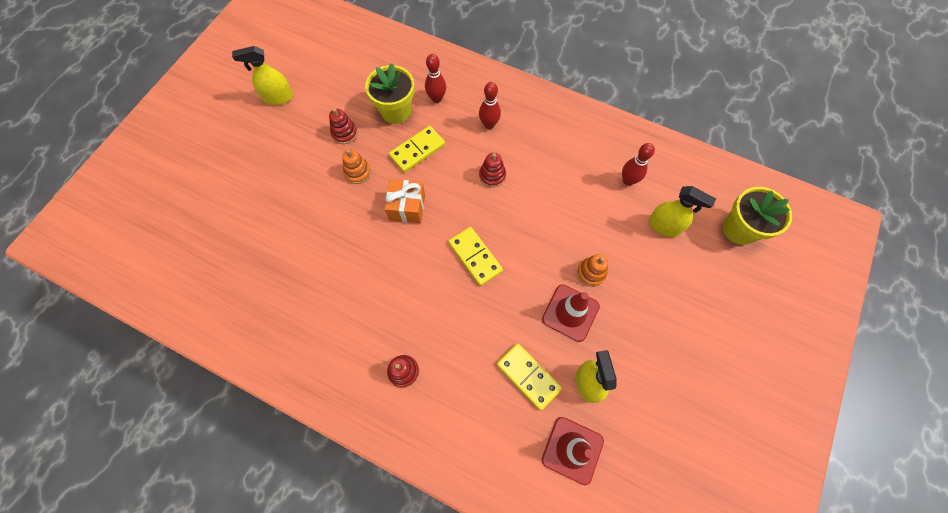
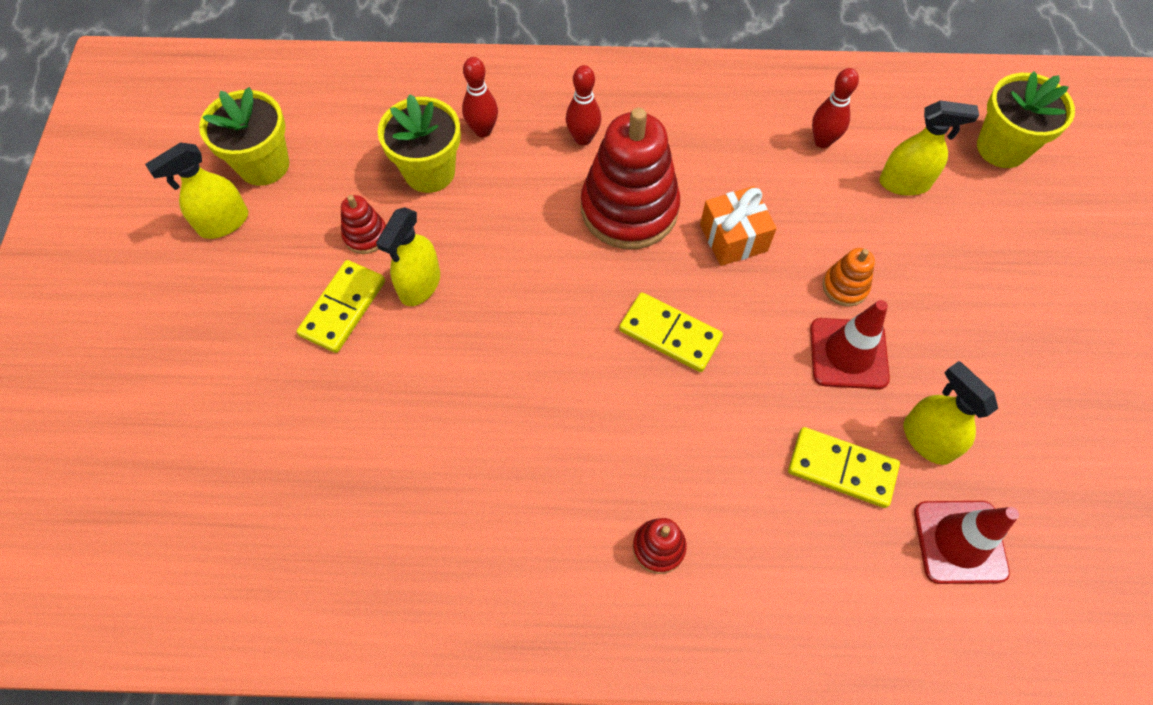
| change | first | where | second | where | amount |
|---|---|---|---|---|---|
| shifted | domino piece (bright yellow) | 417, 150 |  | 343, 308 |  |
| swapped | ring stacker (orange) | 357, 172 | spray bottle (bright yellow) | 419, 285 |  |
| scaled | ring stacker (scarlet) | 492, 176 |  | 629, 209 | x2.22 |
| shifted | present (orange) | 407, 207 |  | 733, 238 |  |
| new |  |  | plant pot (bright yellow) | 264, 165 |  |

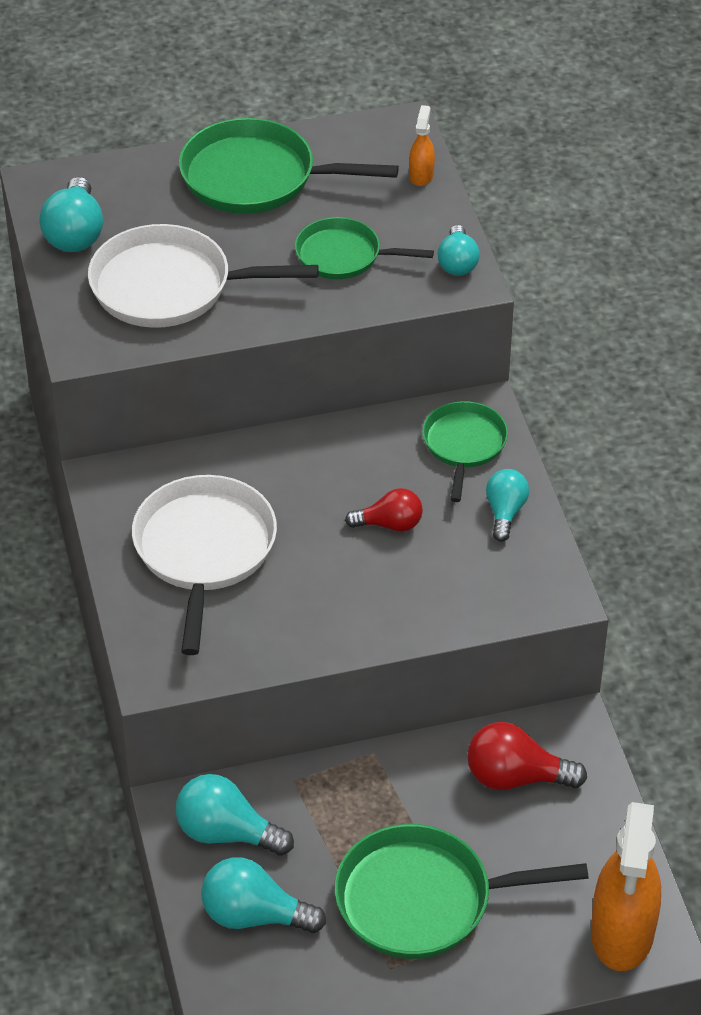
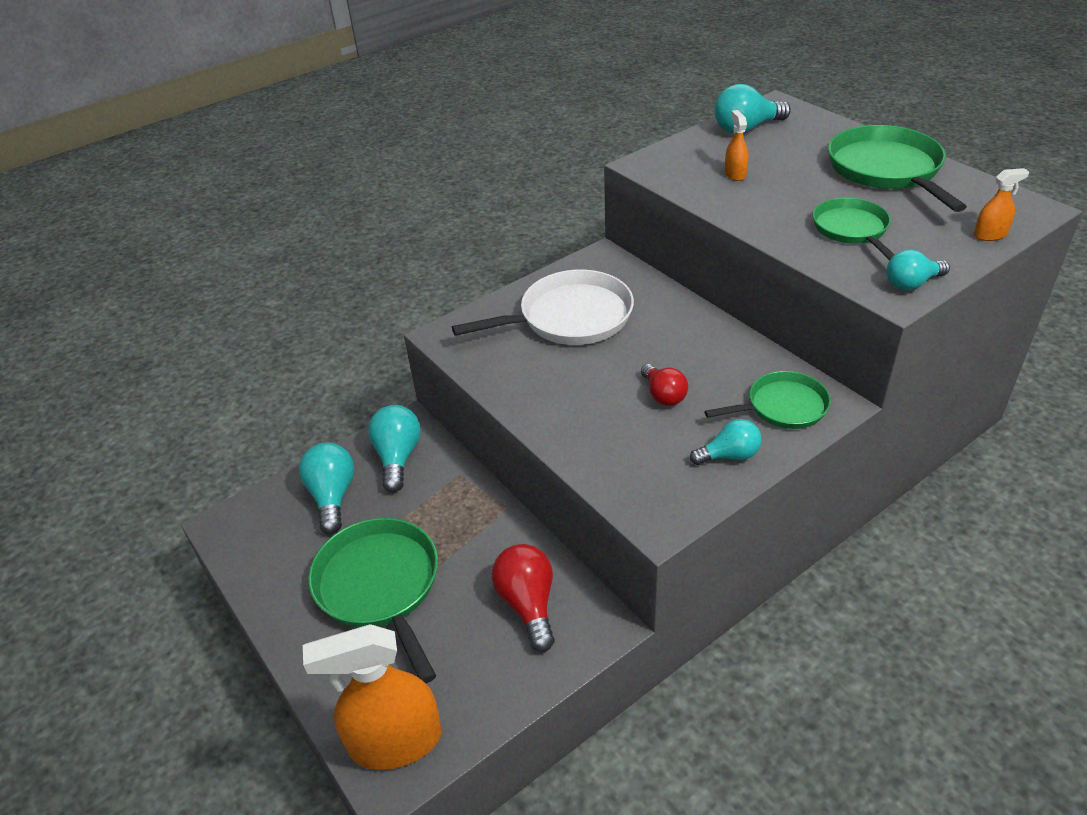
| change | first | where | second | where | amount |
|---|---|---|---|---|---|
| swapped | frying pan (white) | 169, 287 | spray bottle (orange) | 735, 174 |  |

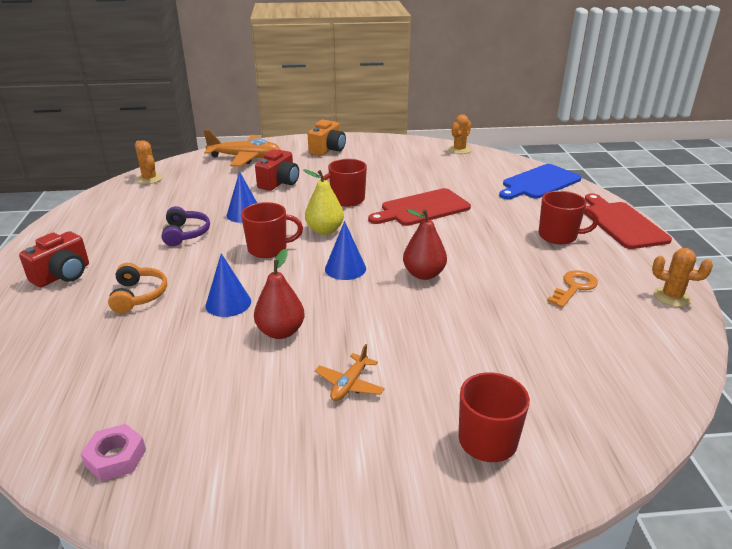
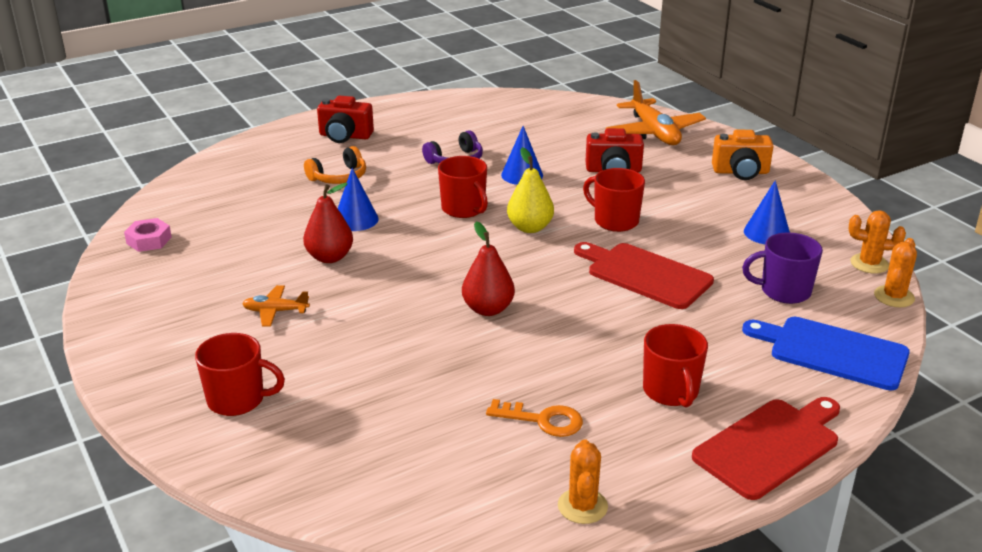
| change | first | where | second | where | amount |
|---|---|---|---|---|---|
| shifted | saguaro cactus (orange) | 149, 179 |  | 894, 297 |  |
| shifted | cone (blue) | 345, 268 |  | 767, 233 |  |
| new |  |  | mug (royal purple) | 784, 291 |  |

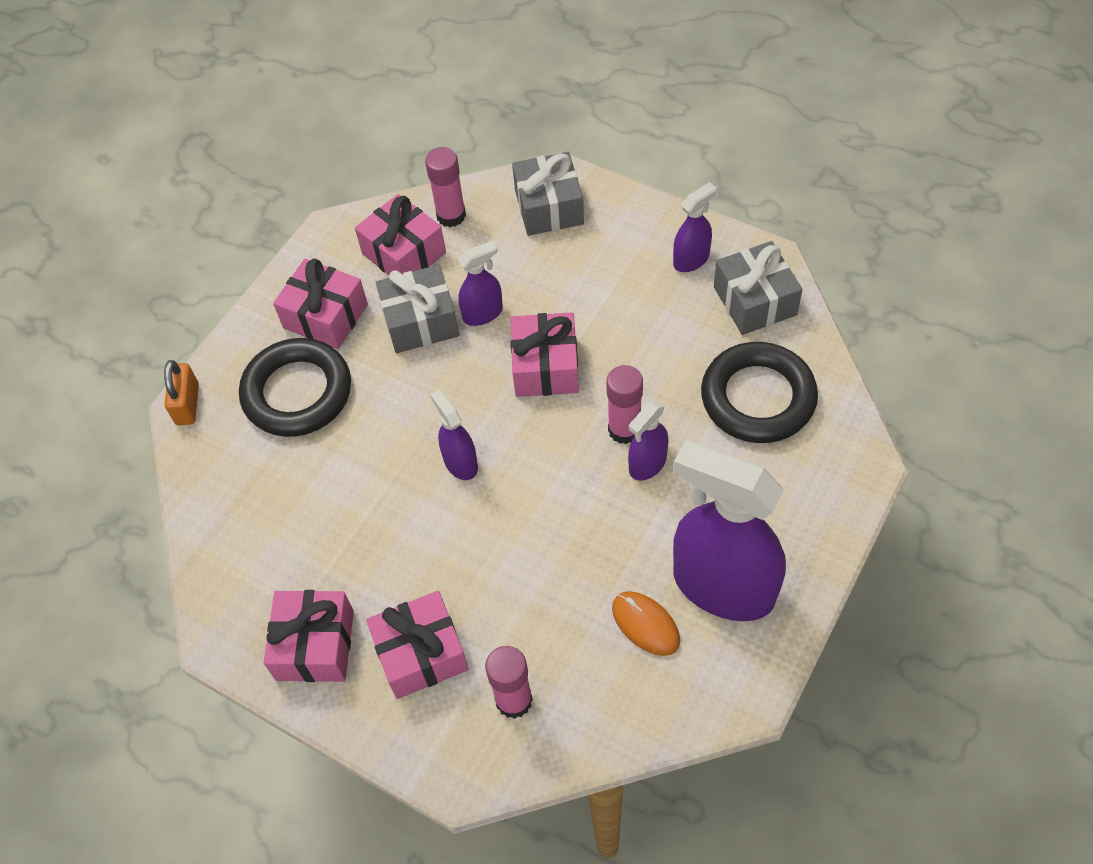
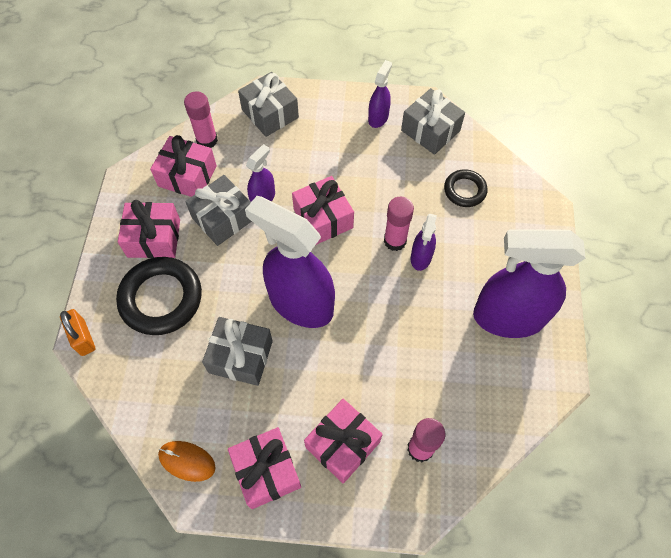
| change | first | where | second | where | amount |
|---|---|---|---|---|---|
| scaled | ring (black) | 758, 398 |  | 465, 190 | x0.56 |
| scaled | spray bottle (royal purple) | 460, 462 |  | 300, 303 | x2.15 |
| shifted | mouse (orange) | 645, 624 |  | 187, 461 |  |
| new |  |  | present (grey) | 240, 357 |  |

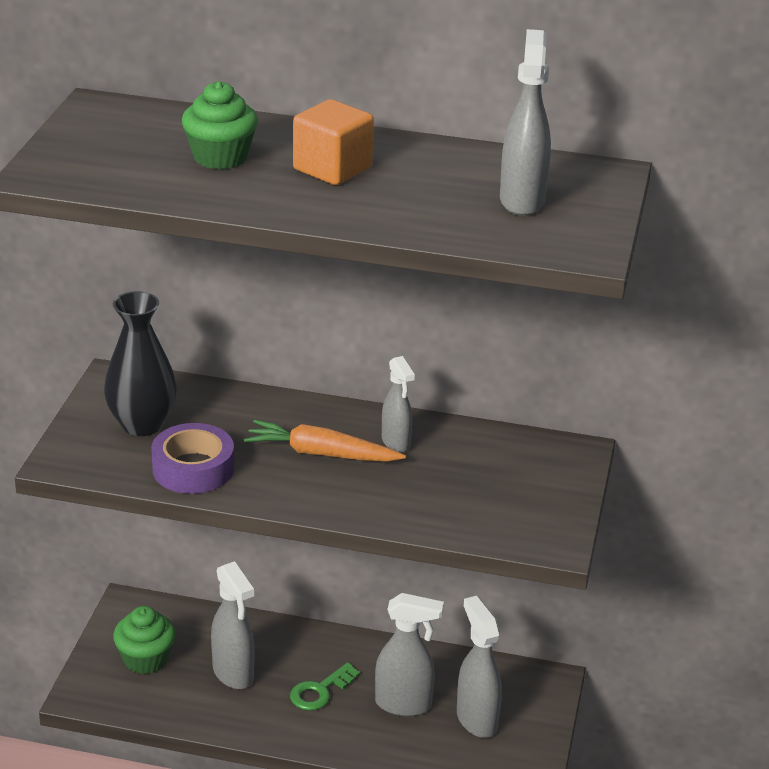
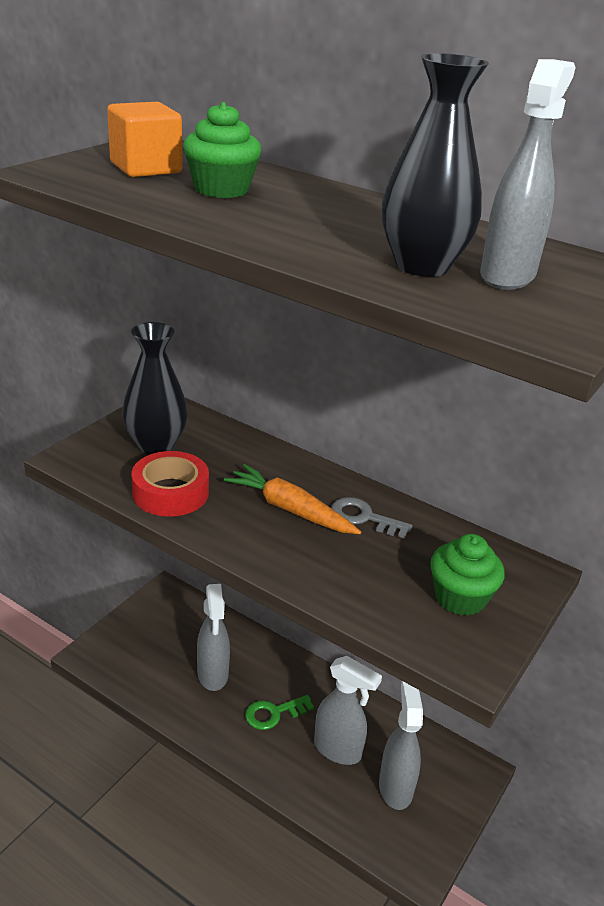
| change | first | where | second | where | amount |
|---|---|---|---|---|---|
| shifted | cube (orange) | 332, 168 |  | 146, 168 |  |
| swapped | spray bottle (grey) | 396, 443 | key (grey) | 364, 517 |  |
| repainted | sticky tape (royal purple) | 193, 468 | sticky tape (scarlet) | 170, 493 |  |
| shifted | fairy cake (green) | 145, 659 |  | 460, 597 |  |
| new |  |  | vase (black) | 422, 266 |  |

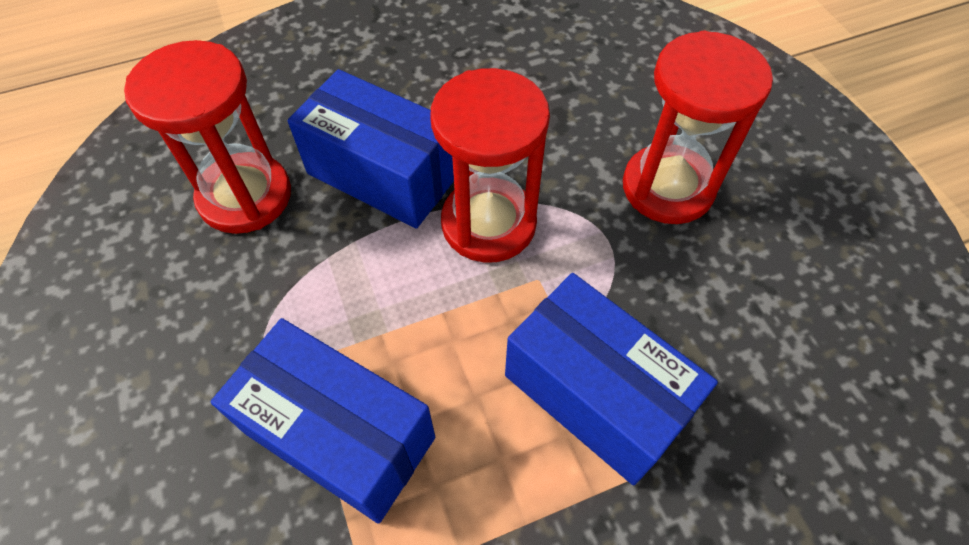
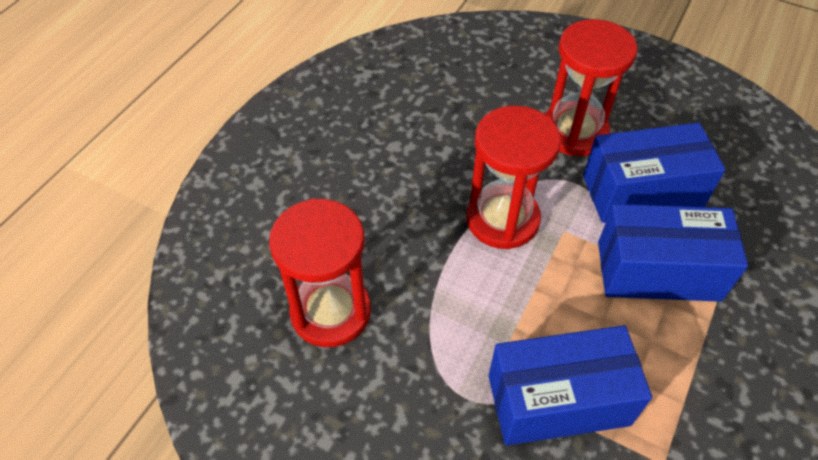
| change | first | where | second | where | amount |
|---|---|---|---|---|---|
| shifted | package (blue) | 382, 174 |  | 642, 192 |  |

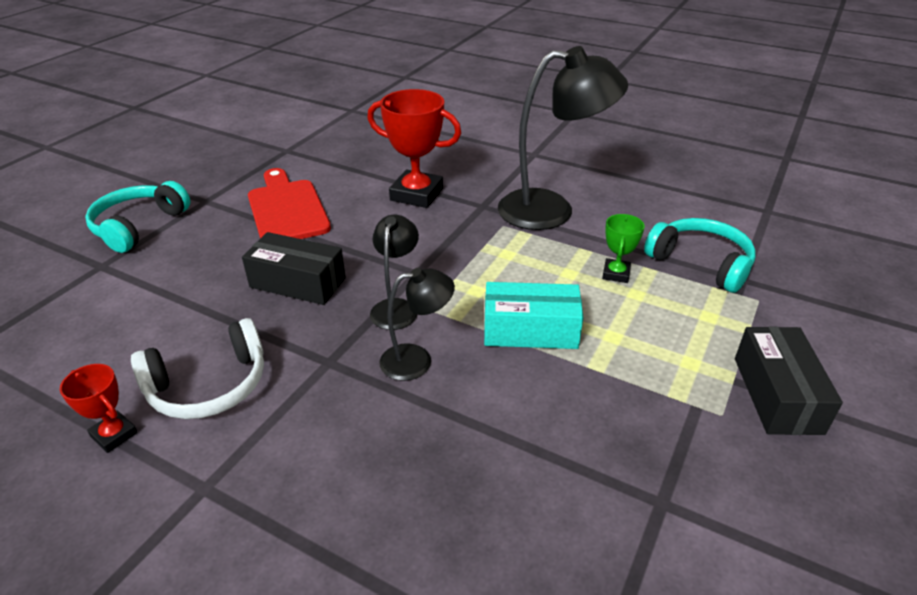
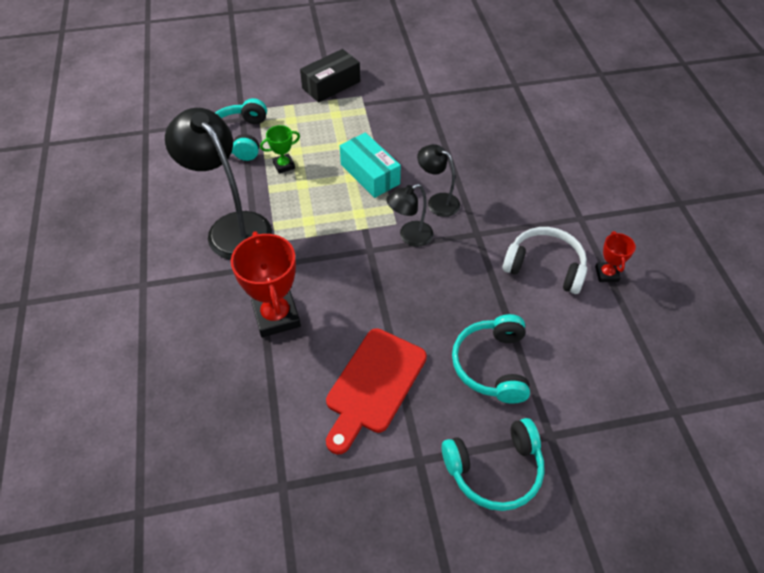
| change | first | where | second | where | amount |
|---|---|---|---|---|---|
| gone | package (black) | 298, 283 |  |  |  |
| new |  |  | headset (aqua) | 492, 365 |  |

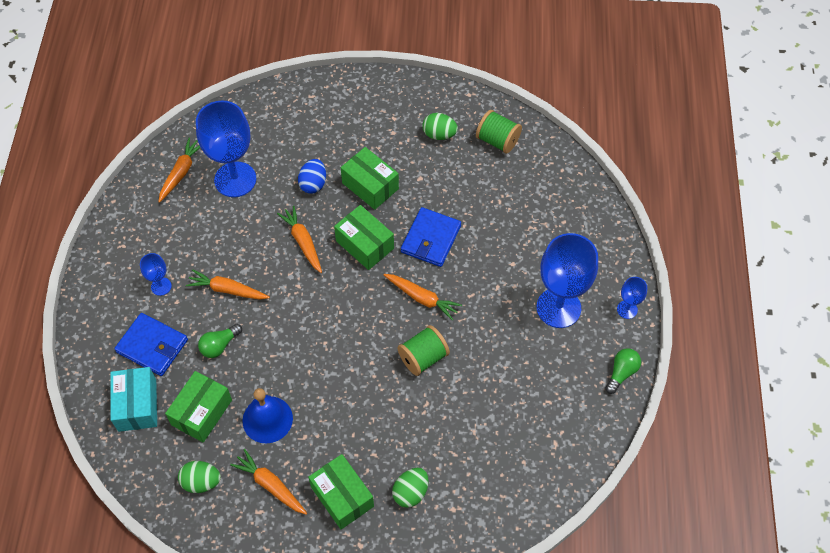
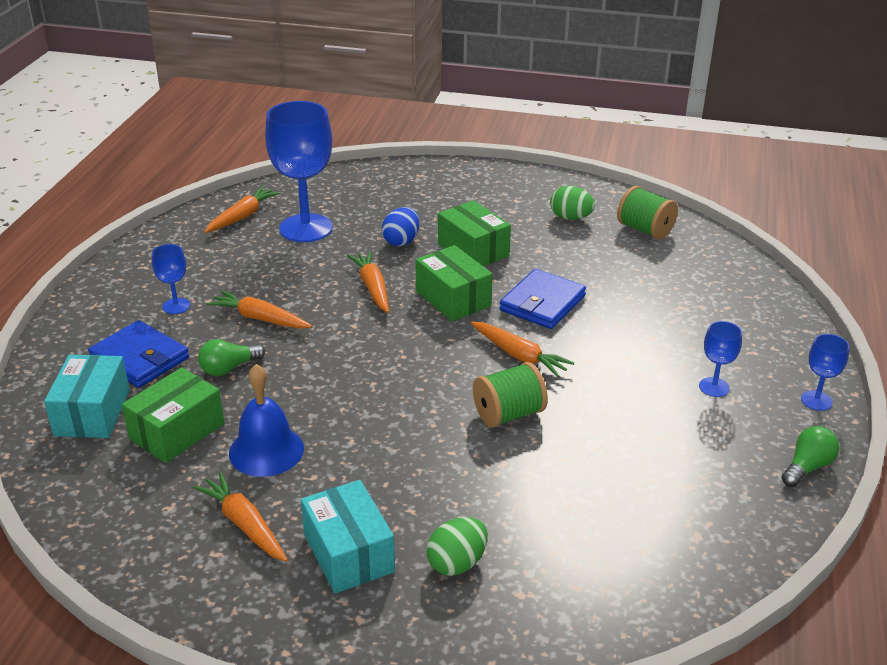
| change | first | where | second | where | amount |
|---|---|---|---|---|---|
| scaled | goblet (blue) | 558, 308 |  | 714, 387 | x0.46 |
| repainted | package (green) | 342, 496 | package (aqua) | 349, 553 |  |
| gone | egg (green) | 201, 482 |  |  |  |

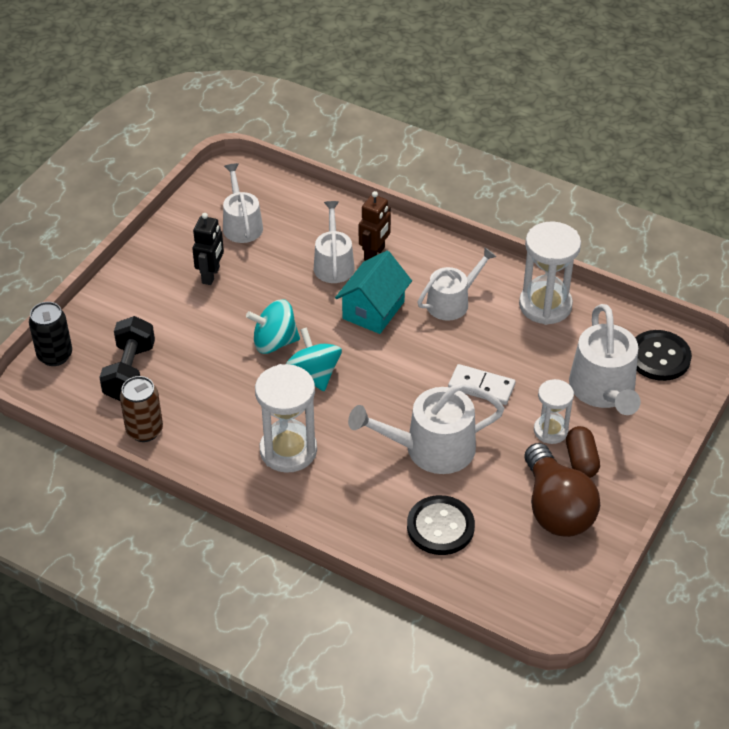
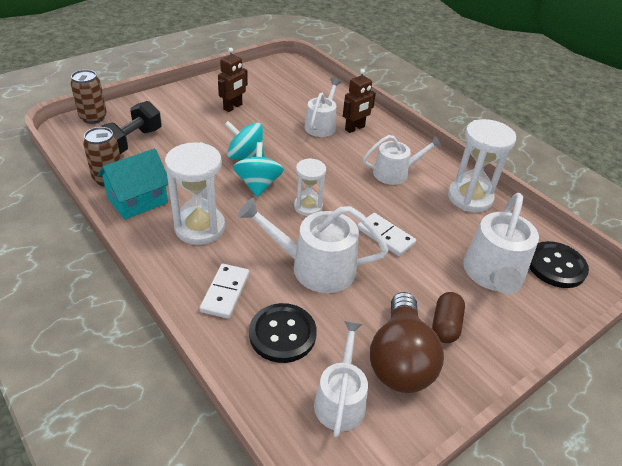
| change | first | where | second | where | amount |
|---|---|---|---|---|---|
| shifted | watering can (white) | 241, 224 |  | 340, 399 |  |
| repainted | robot figure (black) | 211, 275 | robot figure (russet) | 233, 107 |  |
| shifted | house (aqua) | 373, 310 |  | 138, 200 |  |
| repainted | soda can (black) | 55, 355 | soda can (russet) | 93, 118 |  |
| shifted | sandglass (white) | 550, 430 |  | 308, 207 |  |
| new |  |  | domino piece (white) | 225, 292 |  |

